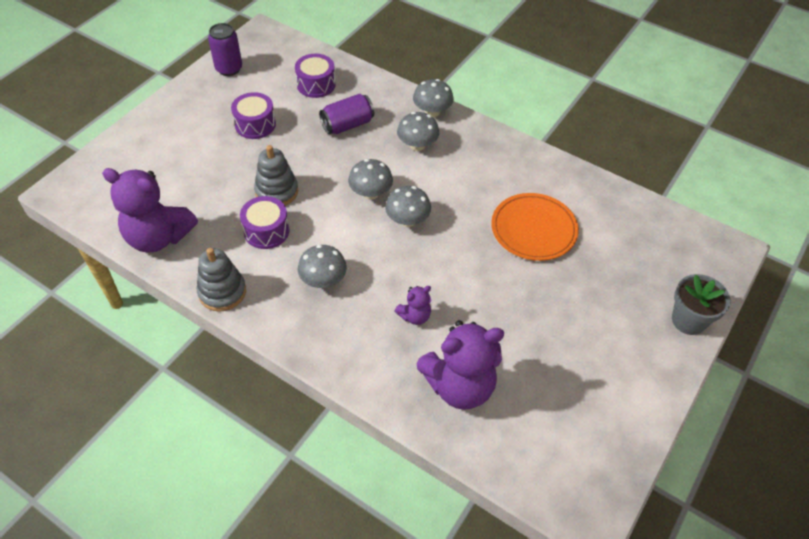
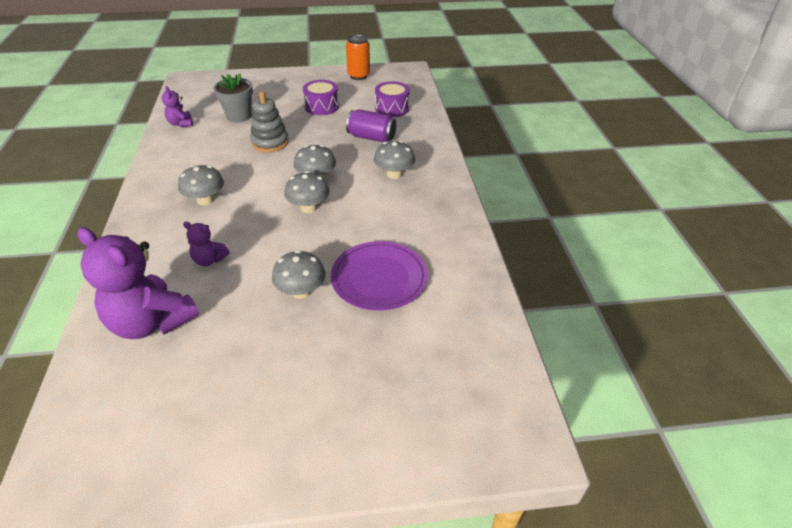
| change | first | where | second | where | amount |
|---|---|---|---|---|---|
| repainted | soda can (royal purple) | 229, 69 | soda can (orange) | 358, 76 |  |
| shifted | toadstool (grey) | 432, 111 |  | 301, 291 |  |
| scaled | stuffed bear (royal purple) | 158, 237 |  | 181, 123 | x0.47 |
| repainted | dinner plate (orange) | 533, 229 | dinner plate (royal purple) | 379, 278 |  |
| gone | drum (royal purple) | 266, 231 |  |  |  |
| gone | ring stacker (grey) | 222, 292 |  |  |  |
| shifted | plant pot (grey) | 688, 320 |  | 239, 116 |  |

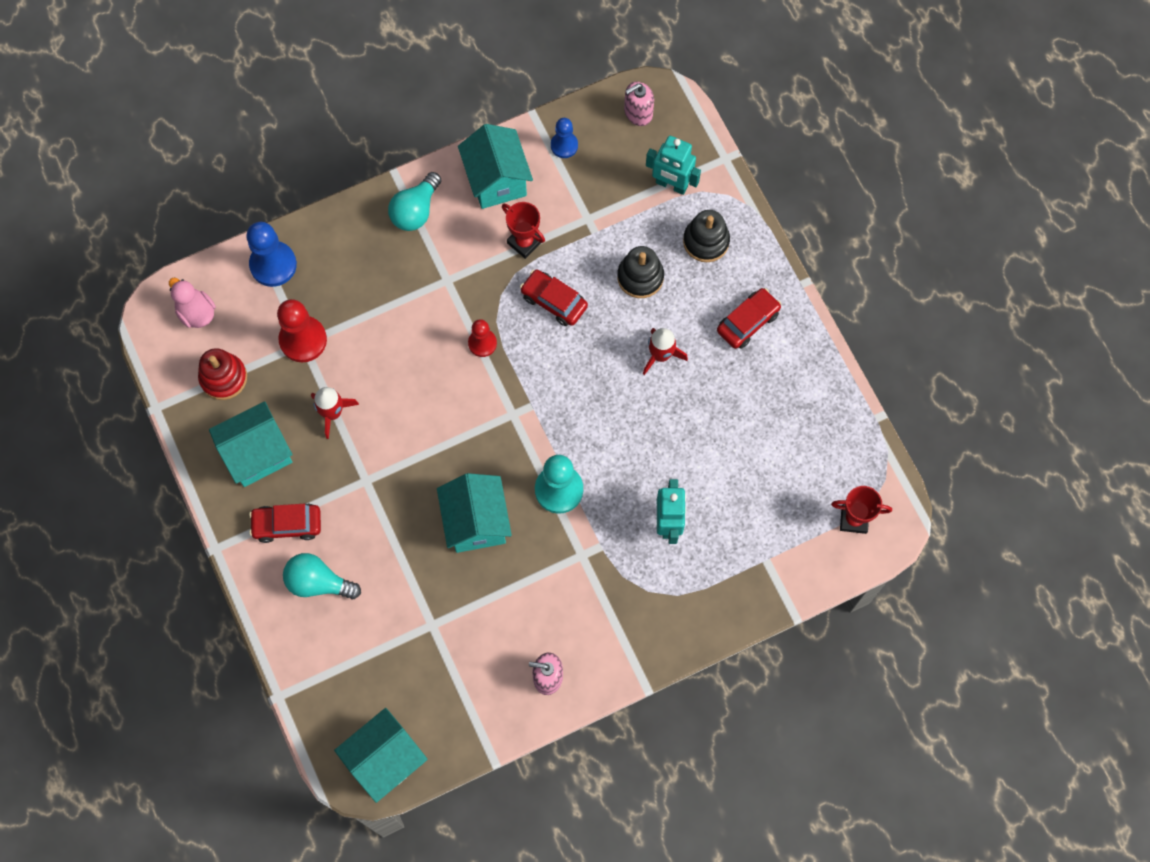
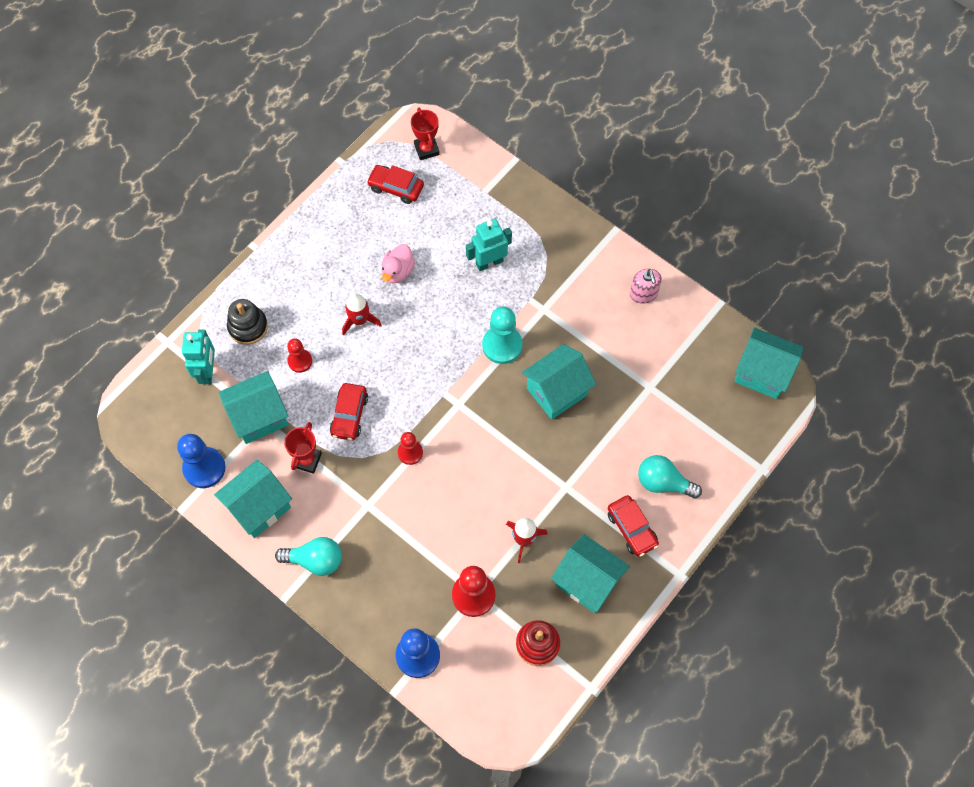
| change | first | where | second | where | amount |
|---|---|---|---|---|---|
| gone | pump bottle (rose-pink) | 638, 113 |  |  |  |
| scaled | game pawn (blue) | 564, 145 |  | 204, 468 | x1.65 |
| swapped | ring stacker (black) | 640, 277 | game pawn (scarlet) | 300, 361 |  |
| shifted | rubber duck (rose-pink) | 196, 312 |  | 398, 271 |  |
| shifted | car (scarlet) | 747, 322 |  | 396, 188 |  |
| rotated | lightbulb (aqua) | 318, 582 |  | 663, 482 | 120 degrees clockwise |
| new |  |  | house (aqua) | 259, 417 |  |

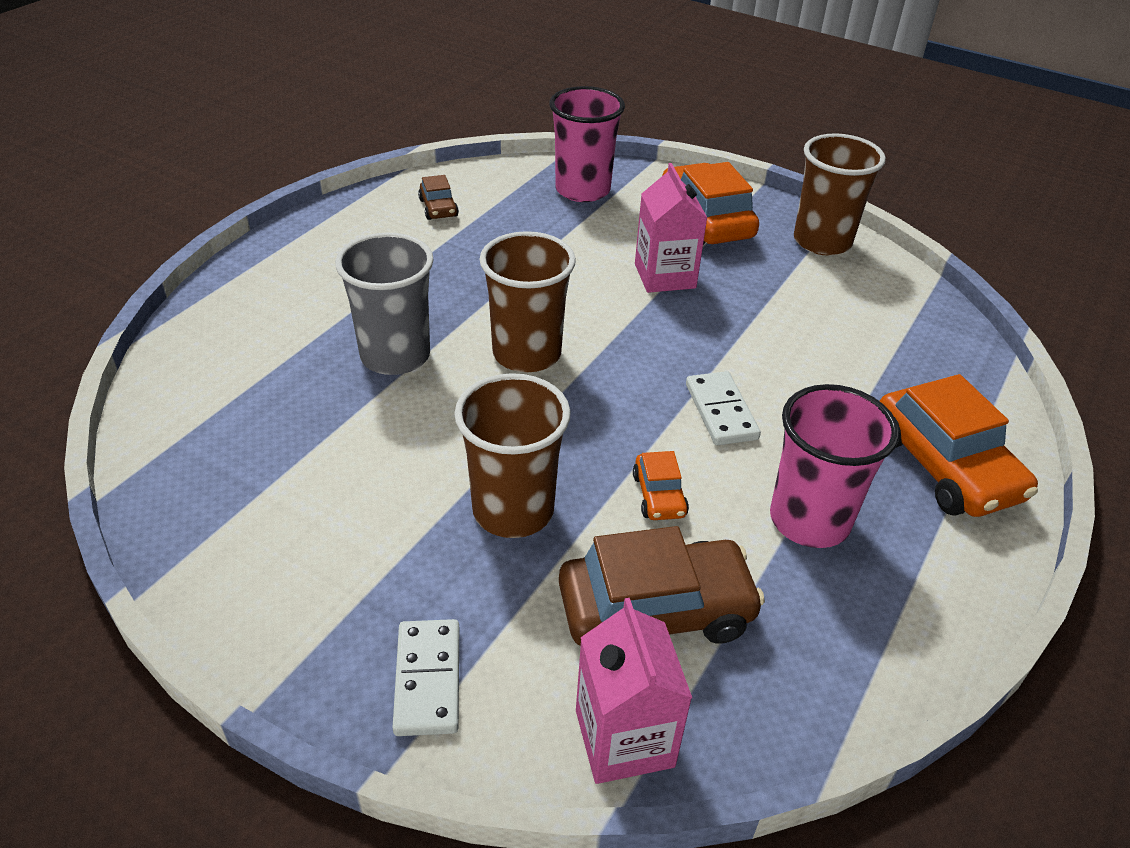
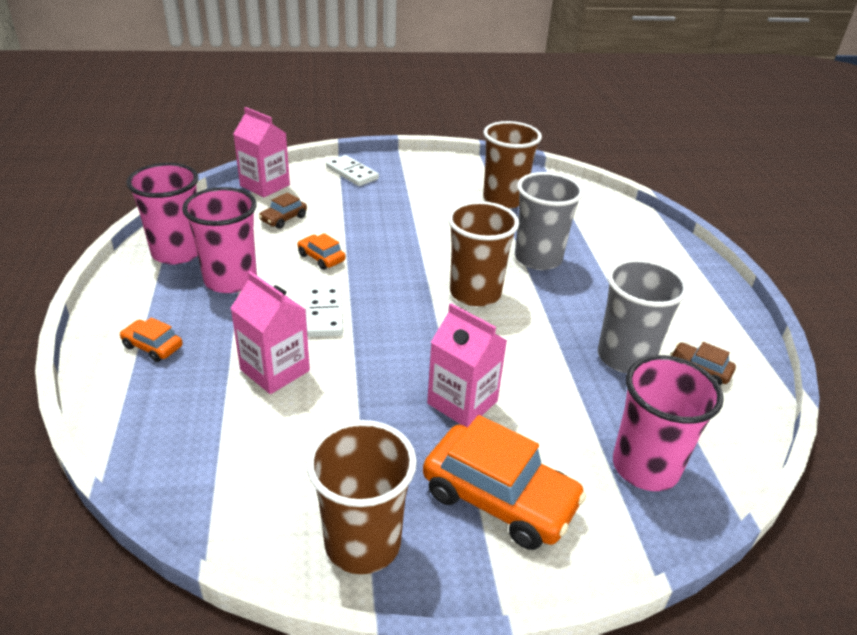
| change | first | where | second | where | amount |
|---|---|---|---|---|---|
| rotated | domino piece (white) | 721, 411 |  | 324, 314 | 45 degrees clockwise |
| shifted | beaker (russet) | 513, 510 |  | 504, 200 |  |
| scaled | car (orange) | 945, 466 |  | 153, 346 | x0.48 |
| scaled | car (russet) | 655, 611 |  | 283, 219 | x0.48 |
| new |  |  | beaker (rose-pink) | 177, 252 |  |
| new |  |  | beaker (grey) | 625, 357 |  |
| new |  |  | milk carton (rose-pink) | 275, 370 |  |

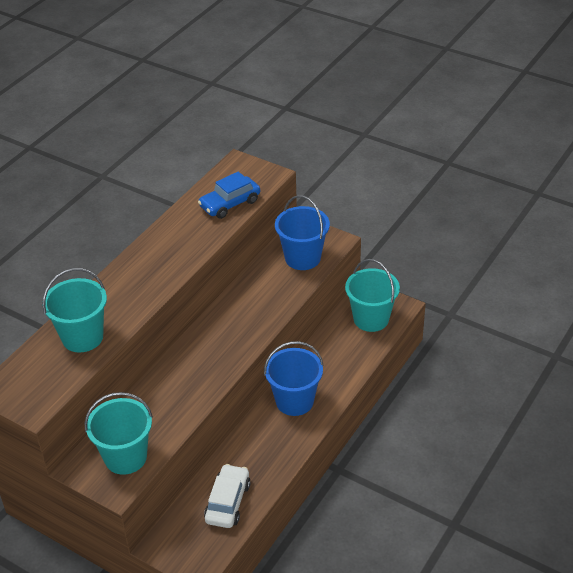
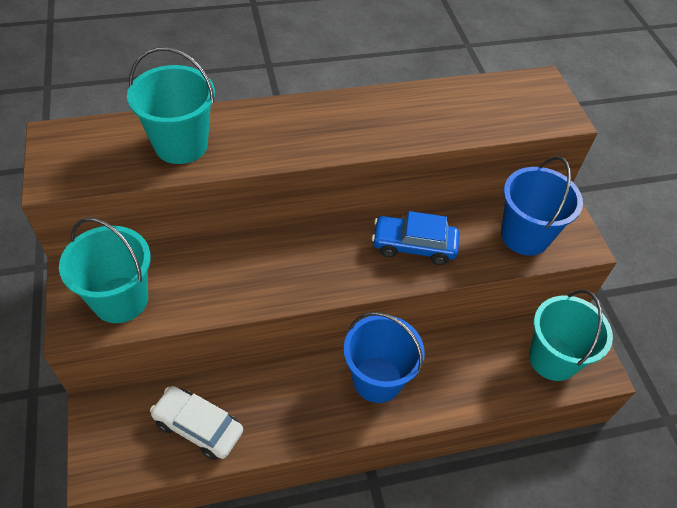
| change | first | where | second | where | amount |
|---|---|---|---|---|---|
| shifted | car (blue) | 230, 204 |  | 414, 246 |  |
| rotated | car (white) | 227, 502 |  | 198, 427 | 120 degrees counterclockwise |

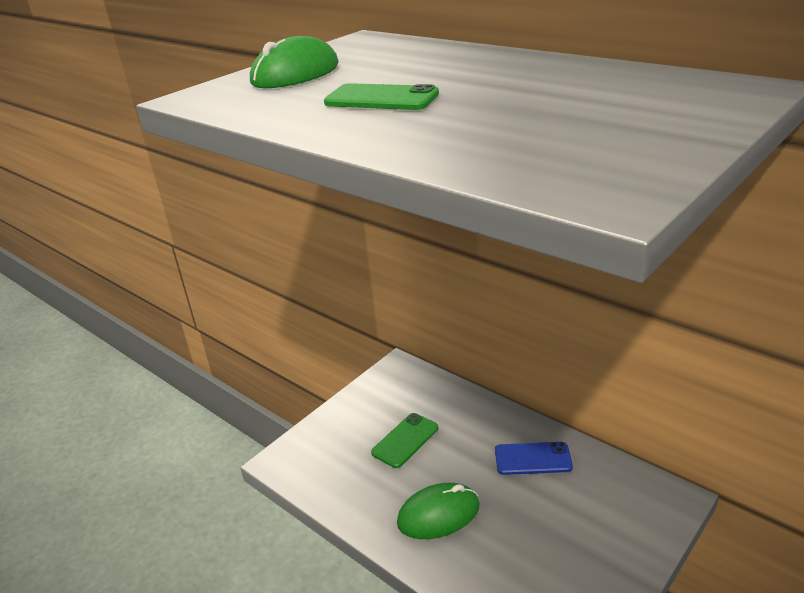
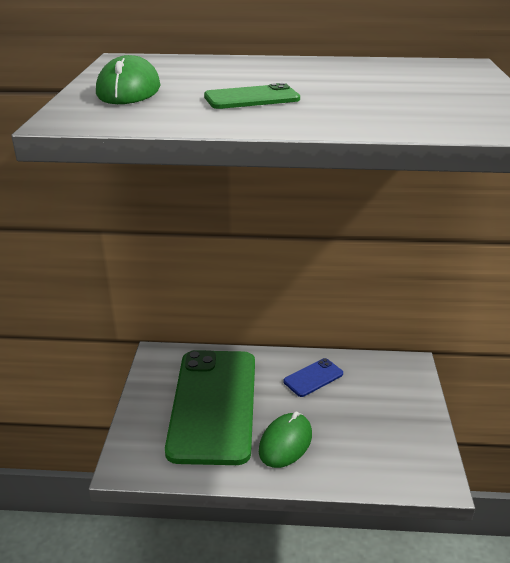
| change | first | where | second | where | amount |
|---|---|---|---|---|---|
| scaled | mobile phone (green) | 405, 440 |  | 213, 404 | x2.48 |

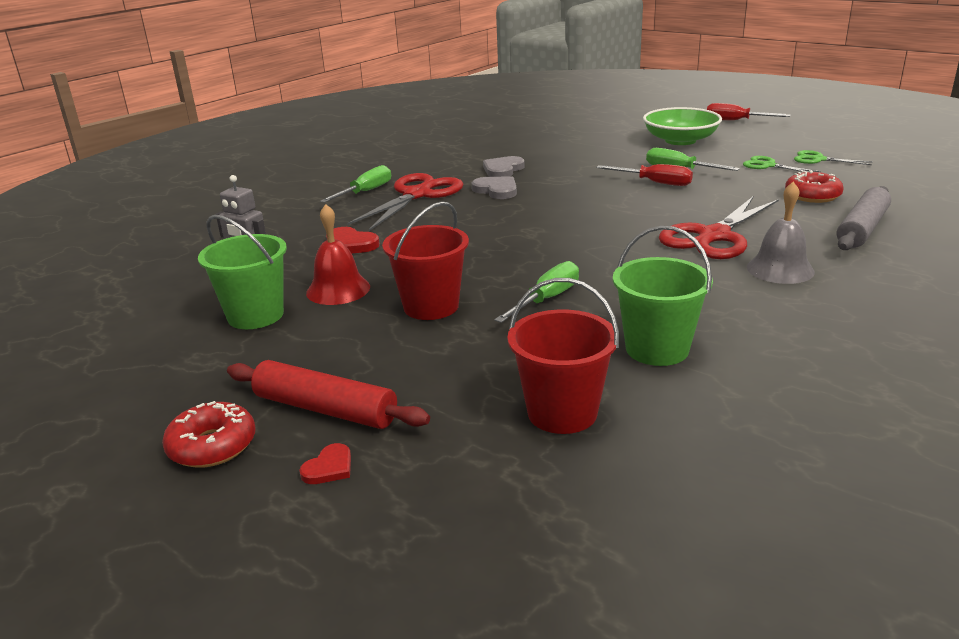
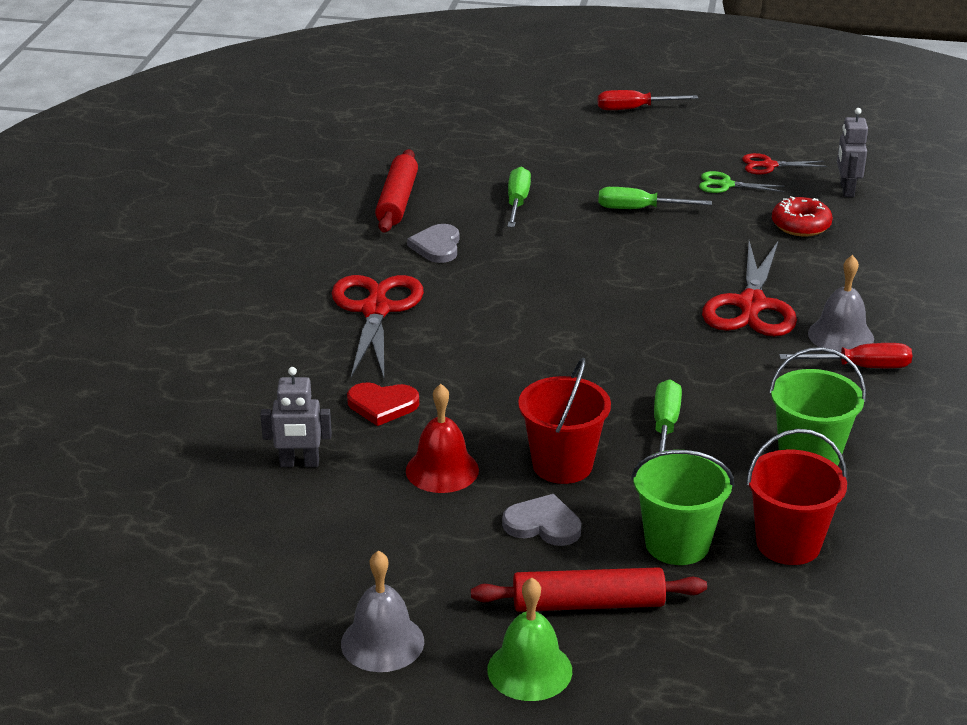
| change | first | where | second | where | amount |
|---|---|---|---|---|---|
| gone | bowl (green) | 680, 140 |  |  |  |
| repainted | pair of scissors (green) | 817, 159 | pair of scissors (scarlet) | 768, 165 |  |
| shifted | screwdriver (scarlet) | 654, 183 |  | 860, 367 |  |
| shifted | screwdriver (green) | 365, 192 |  | 517, 202 |  |
| shifted | heart (grey) | 496, 190 |  | 543, 524 |  |
| gone | dough roller (grey) | 862, 229 |  |  |  |
| shifted | sand bucket (green) | 255, 315 |  | 677, 544 |  |
| swapped | donut (scarlet) | 212, 446 | school bell (green) | 529, 670 |  |
| gone | heart (scarlet) | 329, 467 |  |  |  |
| new |  |  | robot figure (grey) | 846, 190 |  |
| new |  |  | dough roller (scarlet) | 397, 201 |  |
| new |  |  | school bell (grey) | 382, 642 |  |

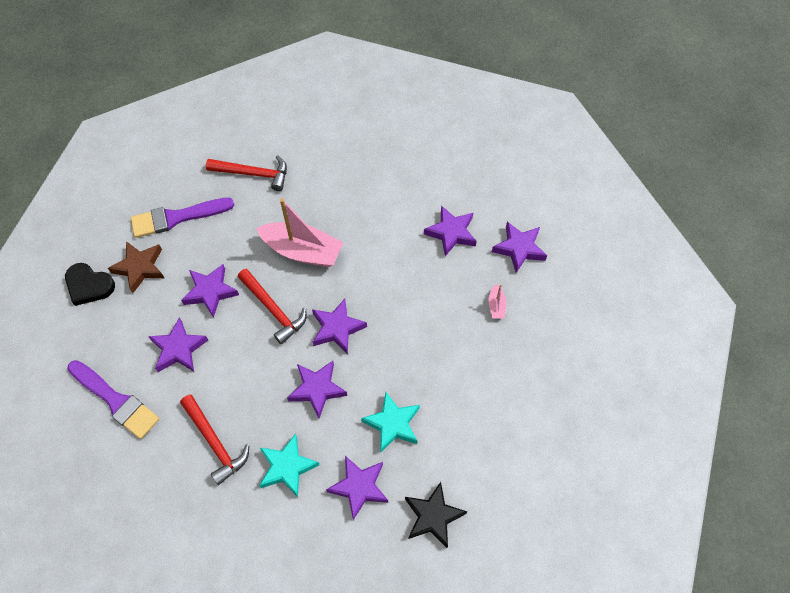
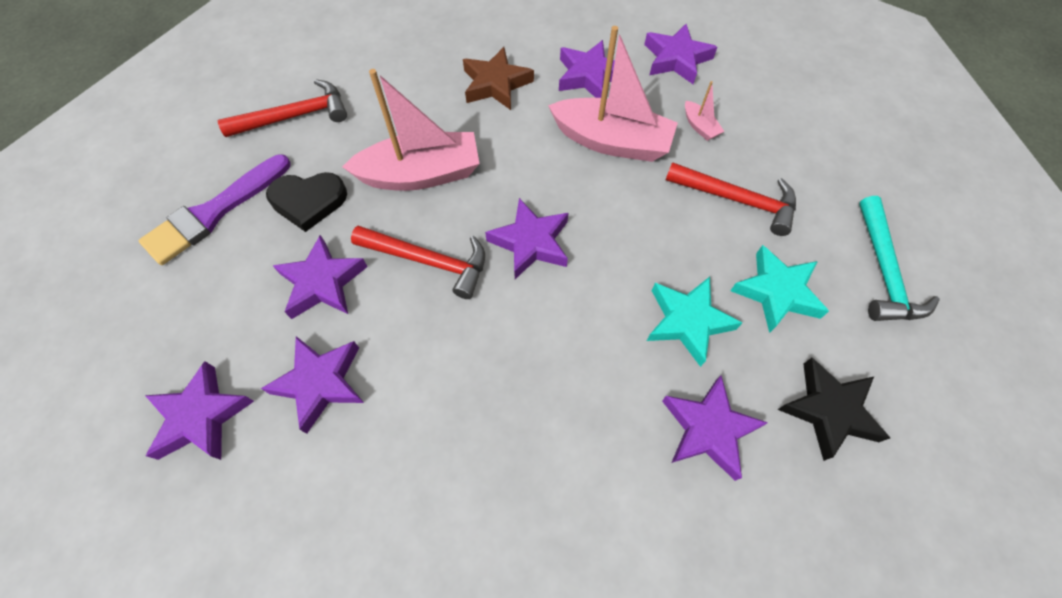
| change | first | where | second | where | amount |
|---|---|---|---|---|---|
| shifted | star (russet) | 140, 268 |  | 496, 84 |  |
| shifted | heart (black) | 89, 285 |  | 308, 201 |  |
| gone | paintbrush (royal purple) | 116, 401 |  |  |  |
| shifted | star (royal purple) | 317, 389 |  | 201, 416 |  |
| shifted | claw hammer (scarlet) | 215, 443 |  | 737, 200 |  |
| shifted | star (aqua) | 287, 467 |  | 776, 292 |  |
| new |  |  | sailboat (rose-pink) | 612, 141 |  |
| new |  |  | claw hammer (aqua) | 883, 271 |  |

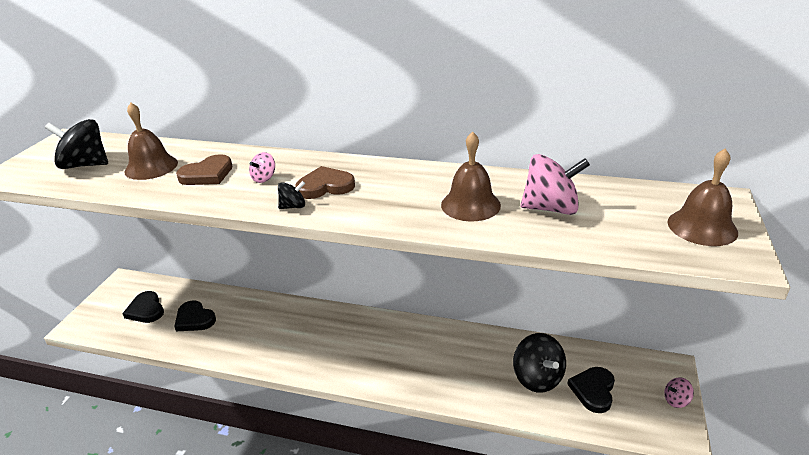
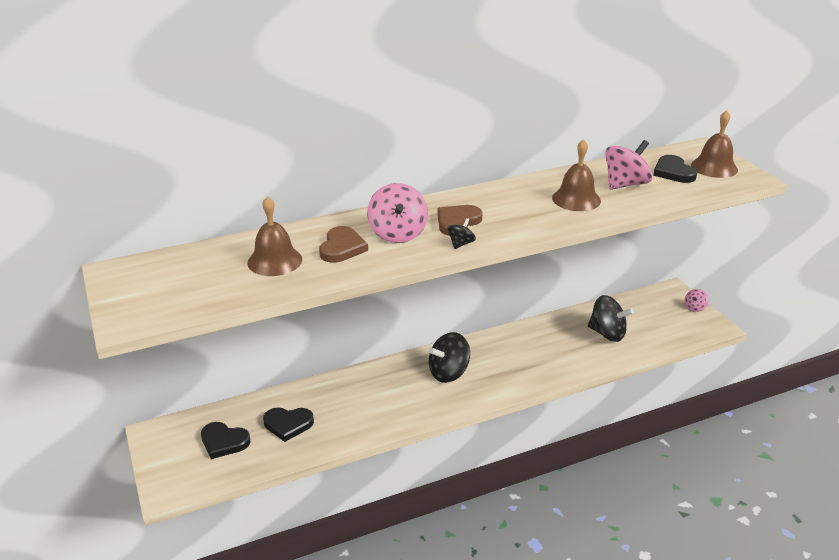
| change | first | where | second | where | amount |
|---|---|---|---|---|---|
| shifted | toy top (black) | 85, 165 |  | 449, 373 |  |
| scaled | toy top (rose-pink) | 264, 178 |  | 398, 233 | x1.99 |
| shifted | heart (black) | 593, 390 |  | 673, 172 |  |

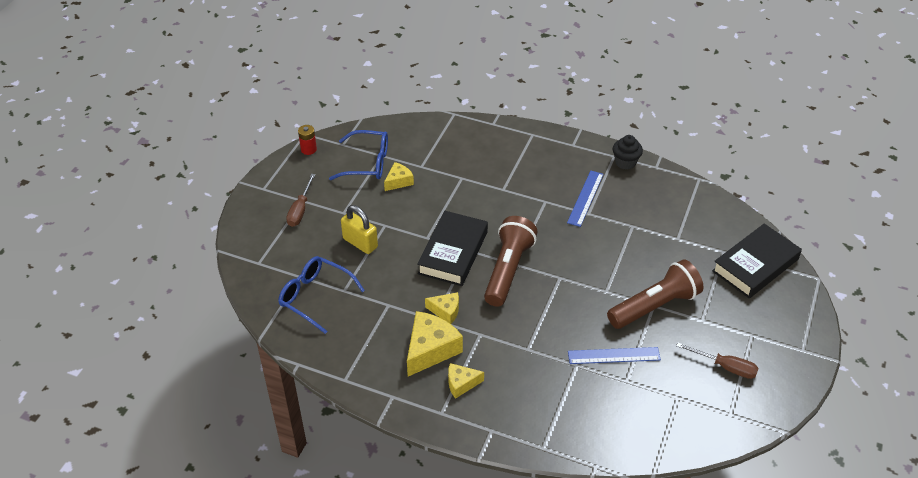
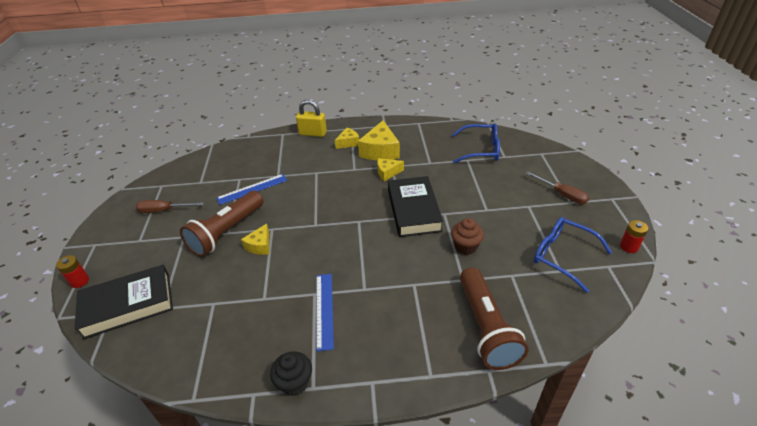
| change | first | where | second | where | amount |
|---|---|---|---|---|---|
| rotated | spectacles (blue) | 367, 163 |  | 563, 256 | 60 degrees clockwise |
| shifted | cheese (bright yellow) | 398, 181 |  | 260, 245 |  |
| rotated | screwdriver (russet) | 300, 210 |  | 562, 195 | 150 degrees clockwise |
| shifted | lock (bright yellow) | 360, 243 |  | 313, 133 |  |
| shifted | flashlight (russet) | 508, 270 |  | 486, 327 |  |
| rotated | hardcover (black) | 755, 265 |  | 128, 305 | 45 degrees clockwise |
| new |  |  | fairy cake (russet) | 465, 247 |  |
| new |  |  | battery (scarlet) | 79, 281 |  |

